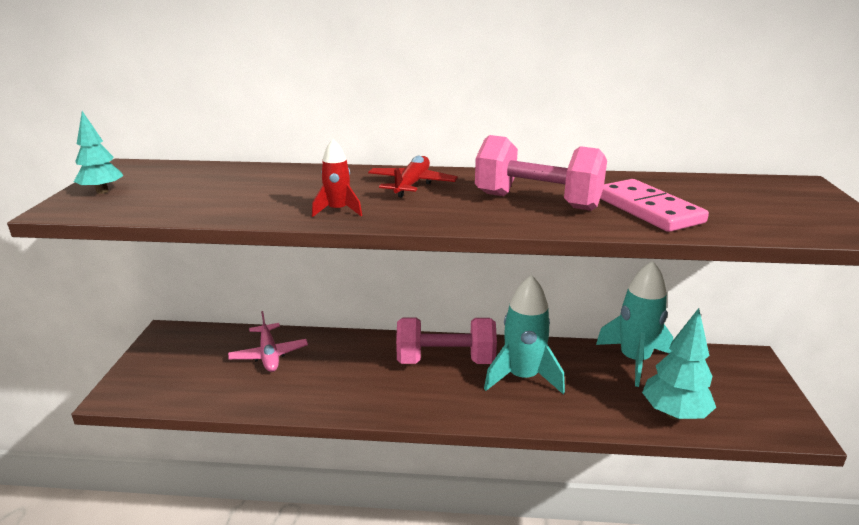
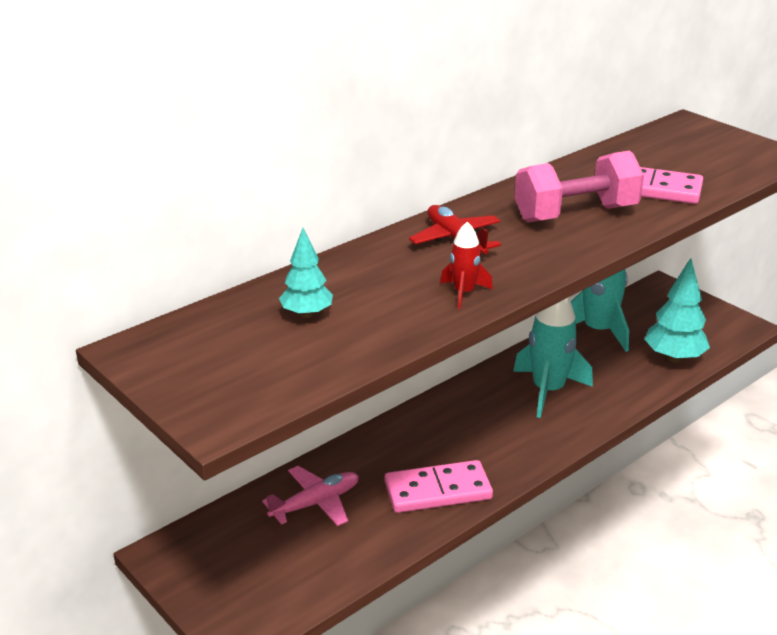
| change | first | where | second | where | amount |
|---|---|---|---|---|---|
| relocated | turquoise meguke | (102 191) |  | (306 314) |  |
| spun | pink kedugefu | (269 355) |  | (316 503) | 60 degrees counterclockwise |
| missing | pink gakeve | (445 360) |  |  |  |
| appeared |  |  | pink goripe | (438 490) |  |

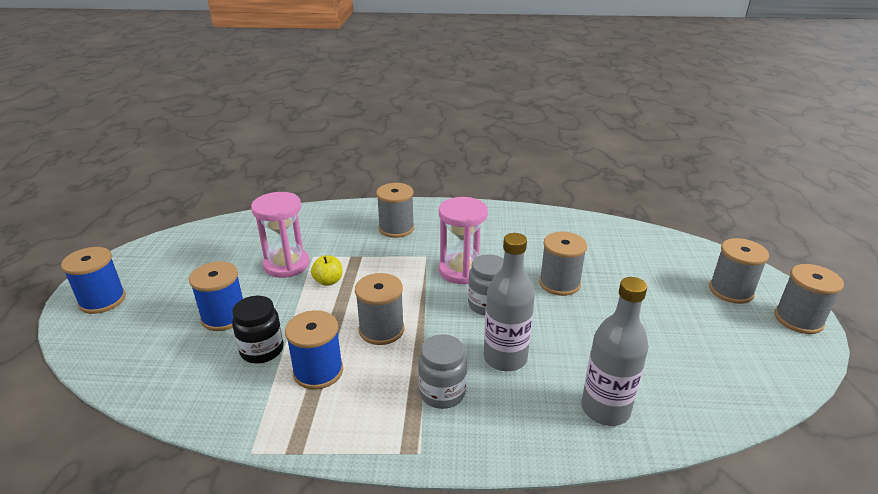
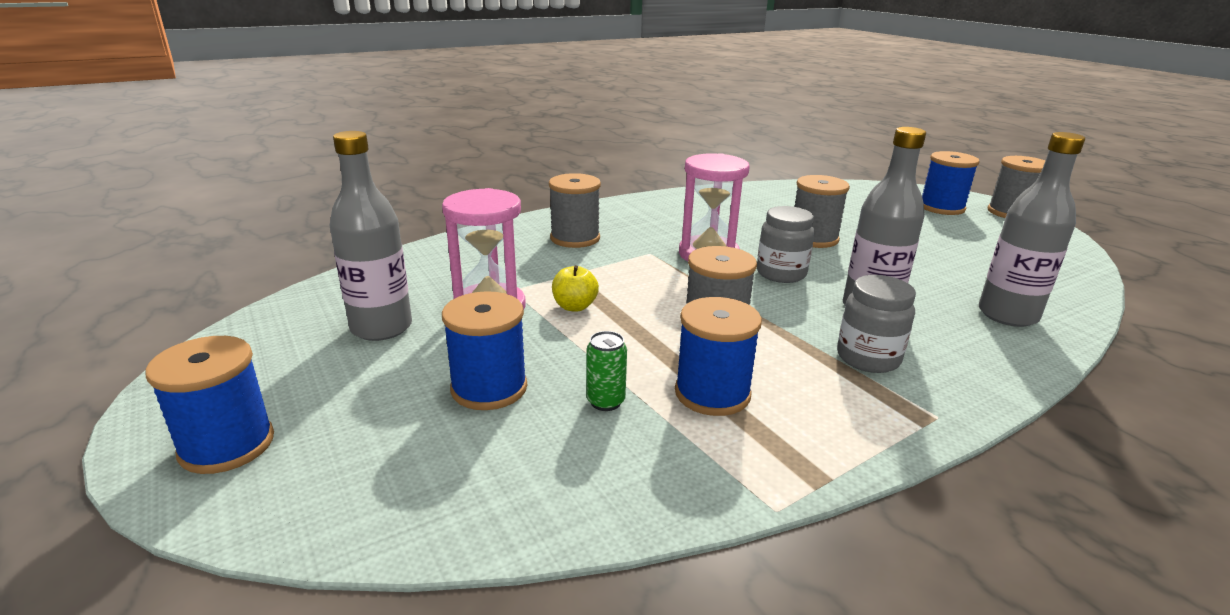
| change | first | where | second | where | amount |
|---|---|---|---|---|---|
| colour | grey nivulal | (731 291) | blue nivulal | (941 207) |  |
| exchanged | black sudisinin | (262 350) | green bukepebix | (605 401) |  |
| appeared |  |  | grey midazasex | (381 328) |  |

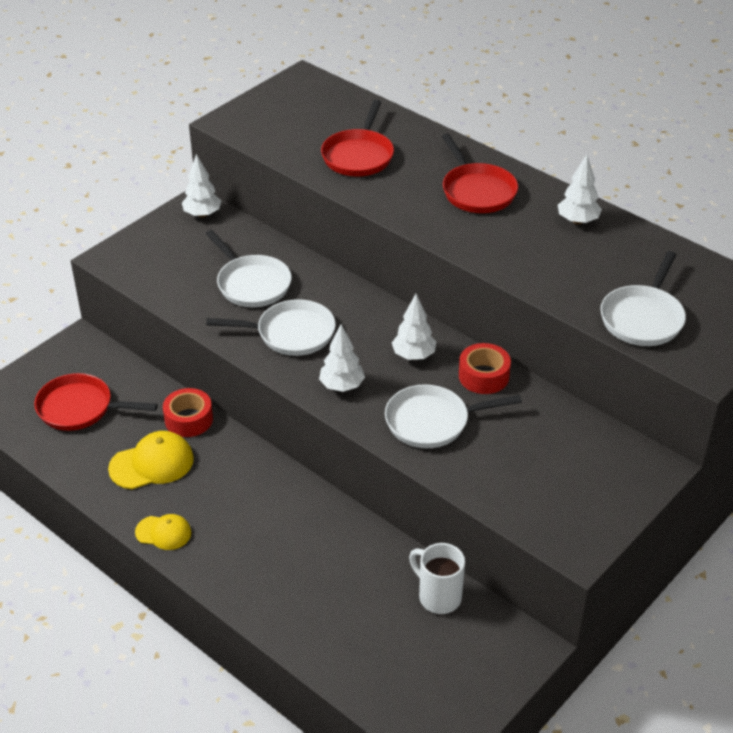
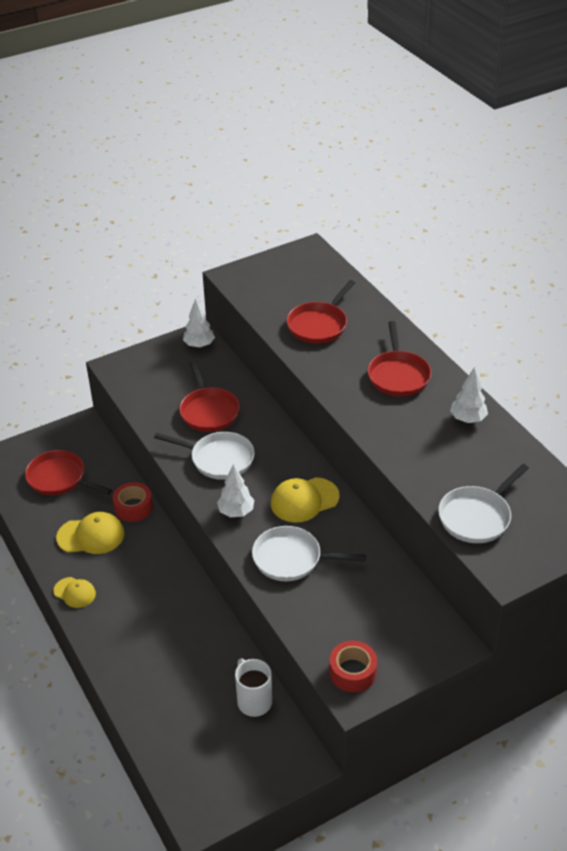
| change | first | where | second | where | amount |
|---|---|---|---|---|---|
| colour | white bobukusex | (251 284) | red bobukusex | (208 411) |  |
| exchanged | white meguke | (413 355) | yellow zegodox | (304 500) |  |
| relocated | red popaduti | (483 376) |  | (352 672) |  |

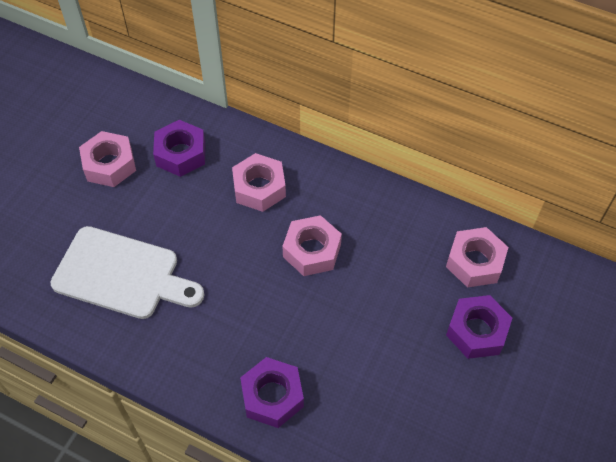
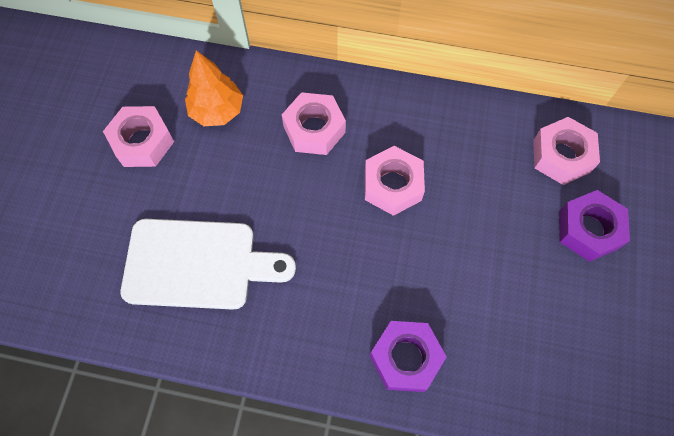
| change | first | where | second | where | amount |
|---|---|---|---|---|---|
| exchanged | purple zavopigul | (181 154) | orange meguke | (217 111) |  |

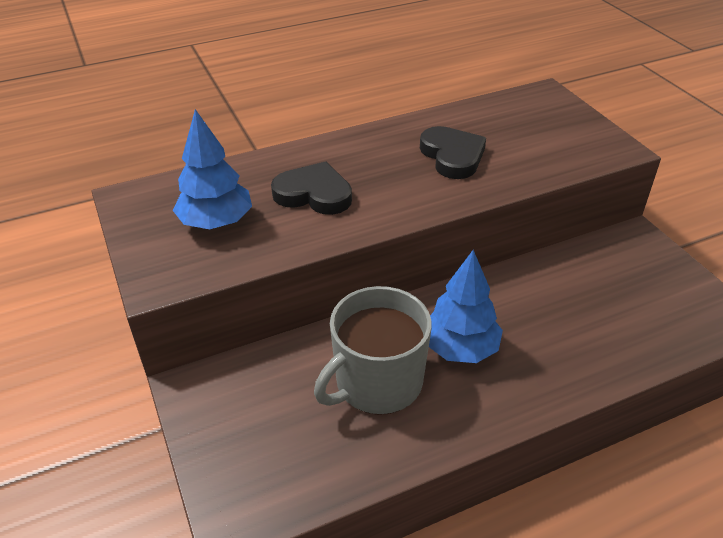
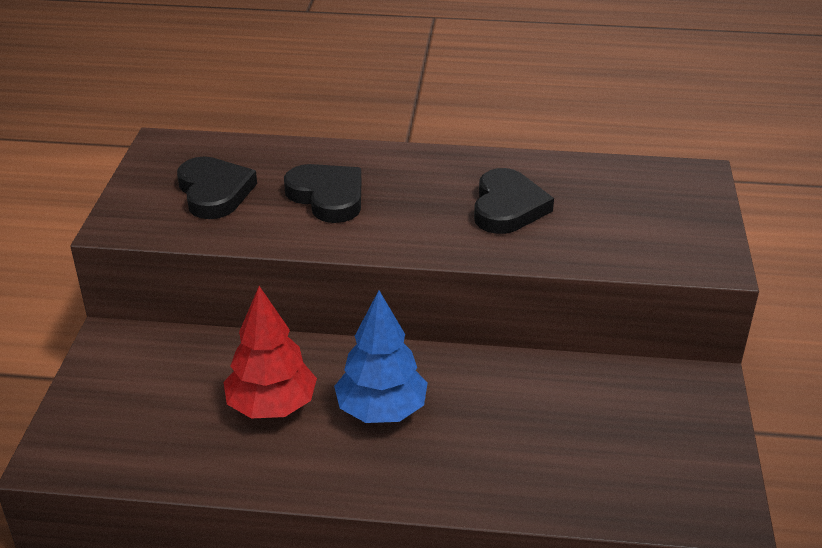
| change | first | where | second | where | amount |
|---|---|---|---|---|---|
| exchanged | blue meguke | (216 223) | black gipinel | (214 192) |  |
| exchanged | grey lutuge | (377 383) | red meguke | (272 406) |  |

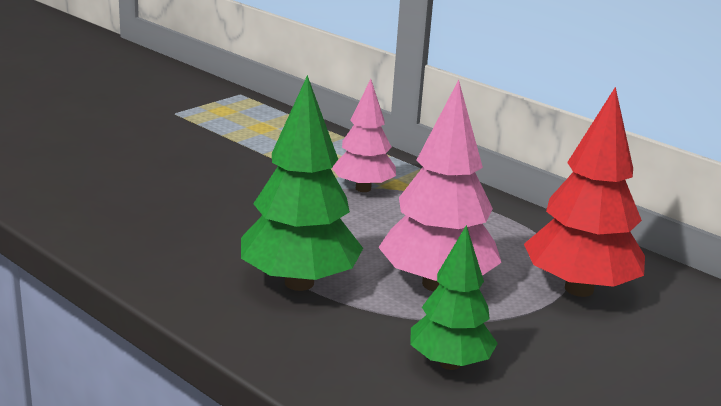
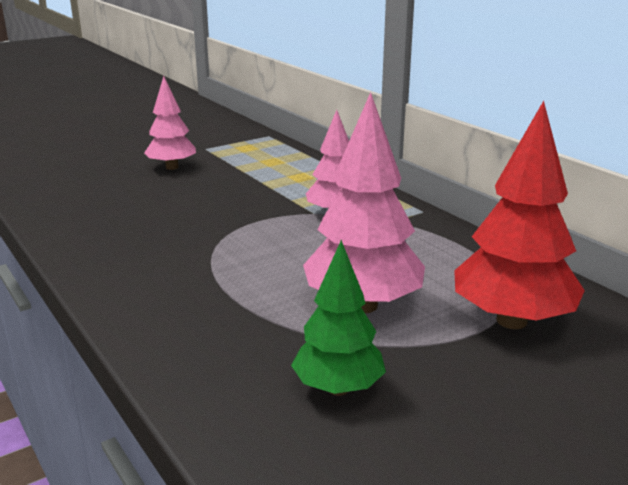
| change | first | where | second | where | amount |
|---|---|---|---|---|---|
| missing | green meguke | (299 283) |  |  |  |
| appeared |  |  | pink meguke | (172 167) |  |

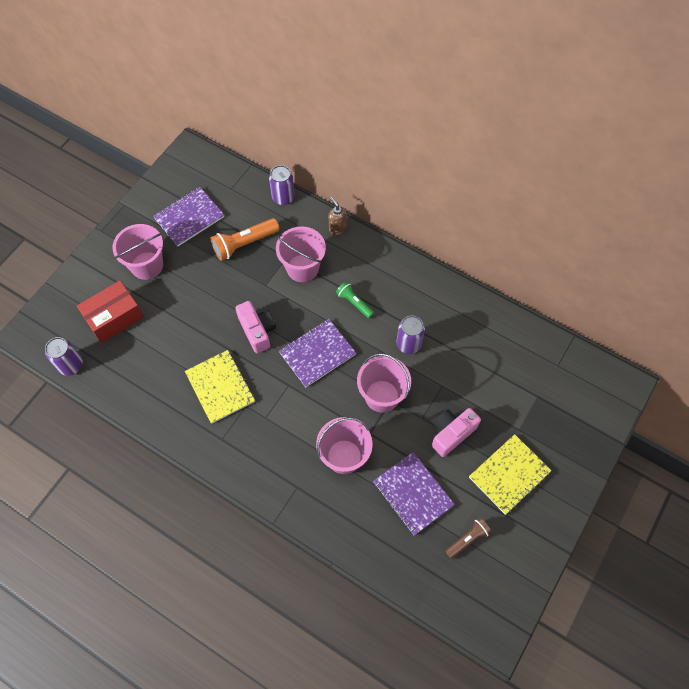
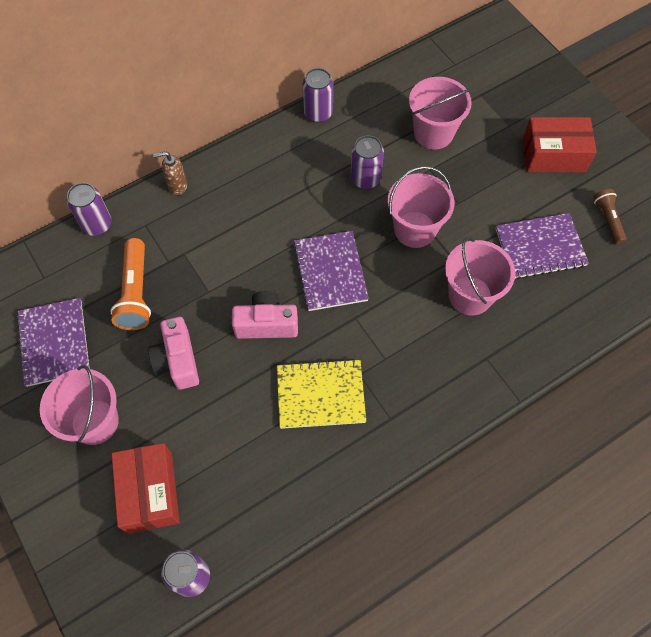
| change | first | where | second | where | amount |
|---|---|---|---|---|---|
| relocated | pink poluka | (302 268) |  | (433 133) |  |
| missing | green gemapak | (354 303) |  |  |  |
| relocated | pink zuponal | (451 433) |  | (177 361) |  |
| exchanged | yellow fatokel | (509 475) | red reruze | (553 155) |  |
| appeared |  |  | purple bukepebix | (318 113) |  |

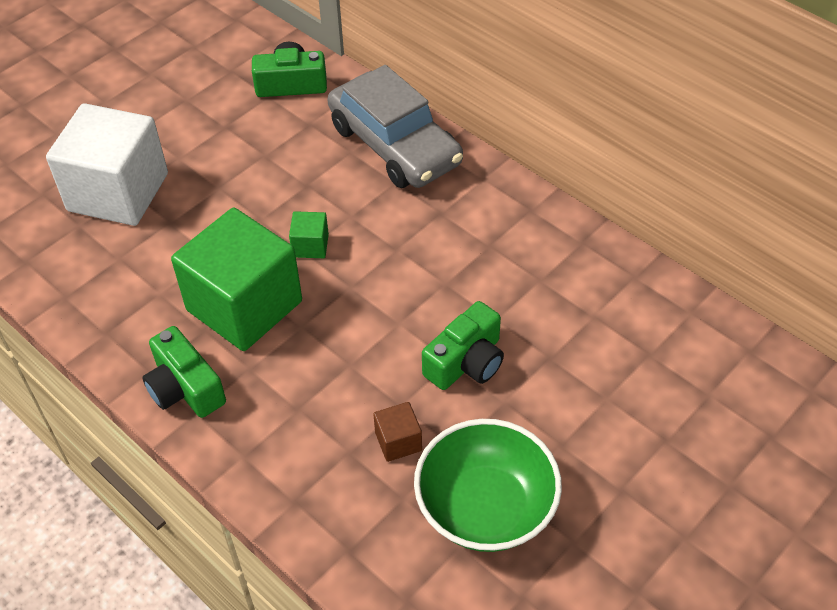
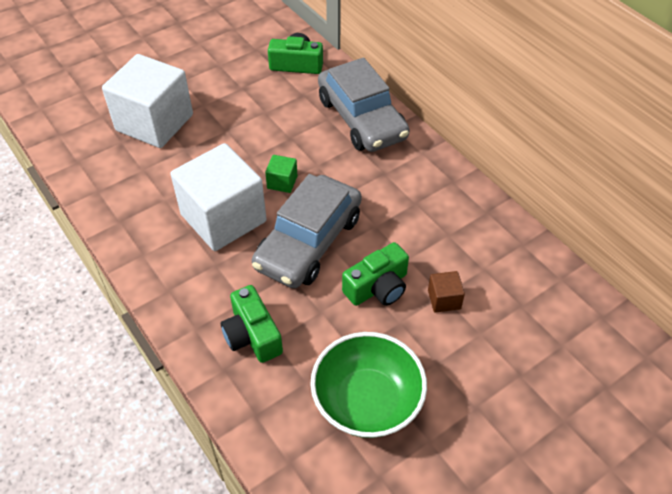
| change | first | where | second | where | amount |
|---|---|---|---|---|---|
| colour | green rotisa | (244 306) | white rotisa | (223 218) |  |
| relocated | green zuponal | (185 388) |  | (252 335) |  |
| relocated | brown rotisa | (398 441) |  | (444 299) |  |
| appeared |  |  | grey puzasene | (308 242) |  |

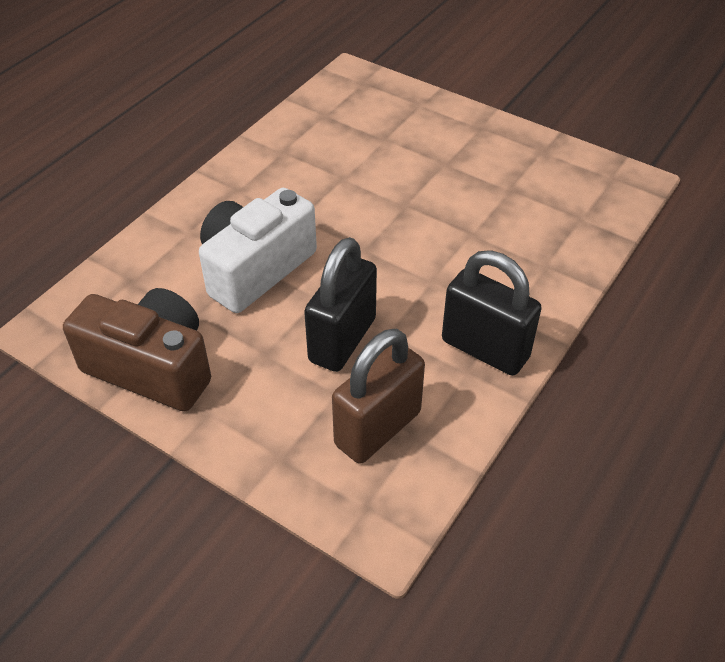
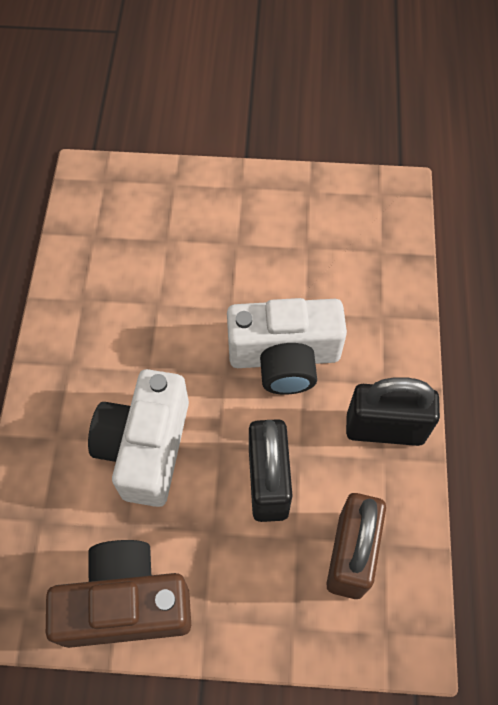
| change | first | where | second | where | amount |
|---|---|---|---|---|---|
| appeared |  |  | white zuponal | (284 357) |  |

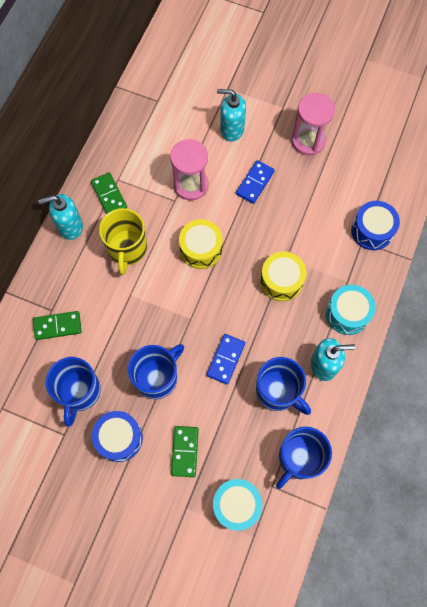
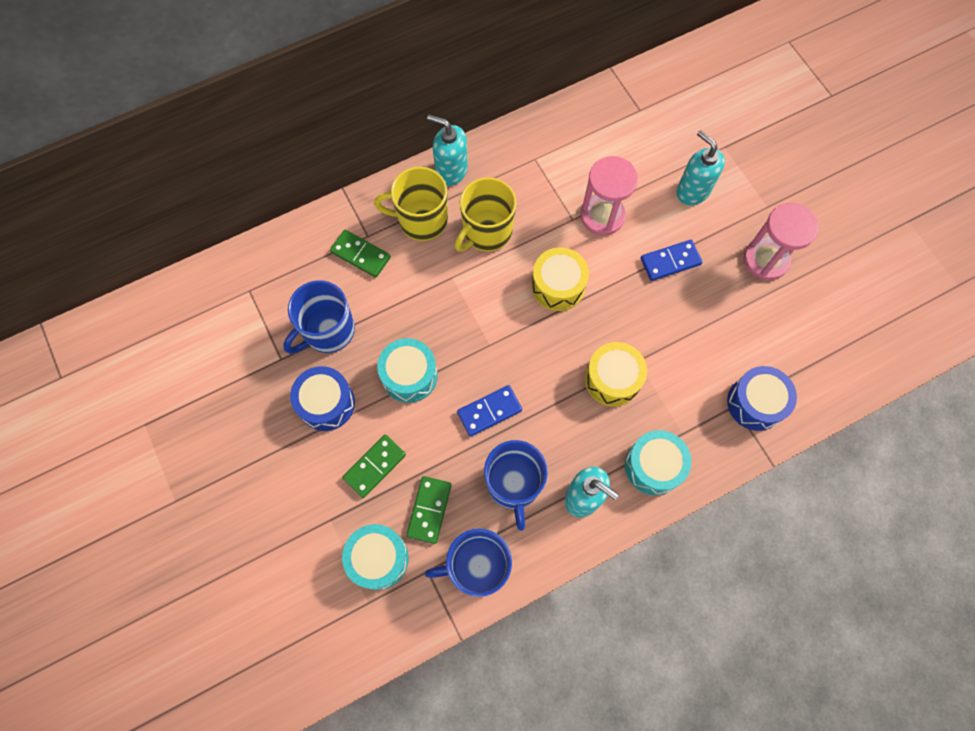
| change | first | where | second | where | amount |
|---|---|---|---|---|---|
| relocated | green goripe | (109 195) |  | (429 510) |  |
| exchanged | blue lutuge | (157 377) | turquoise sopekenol | (409 375) |  |
| appeared |  |  | yellow lutuge | (421 220) |  |

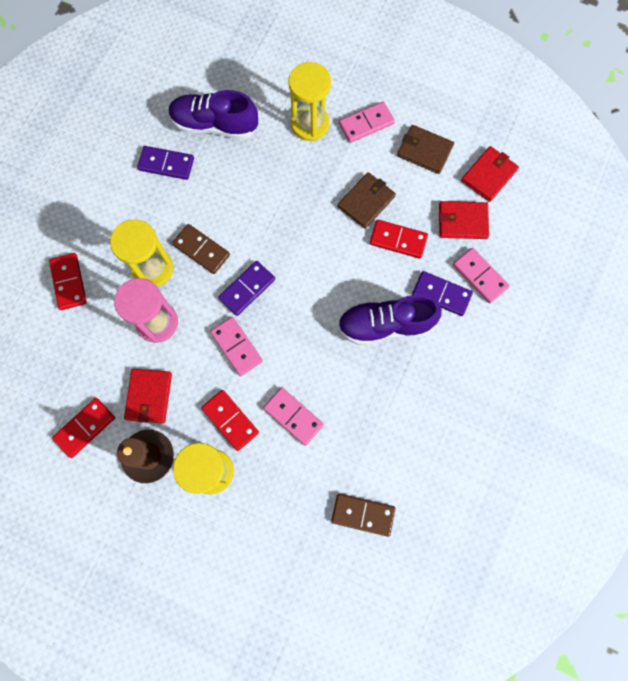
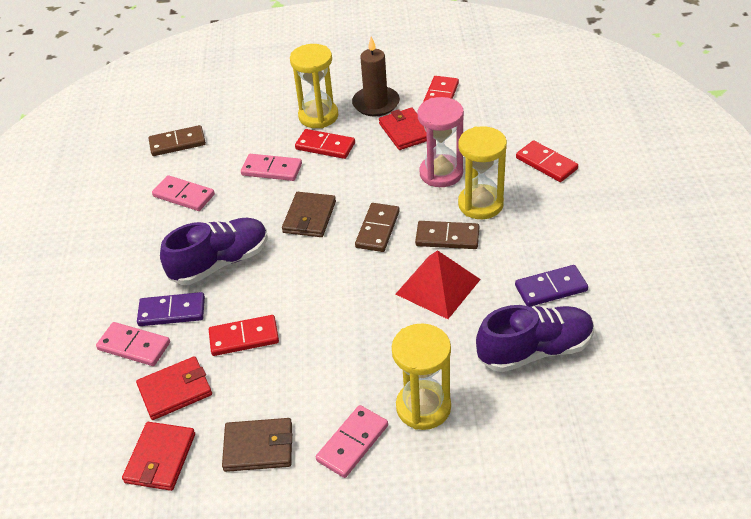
| change | first | where | second | where | amount |
|---|---|---|---|---|---|
| relocated | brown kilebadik | (366 201) |  | (309 217) |  |
| colour | purple goripe | (247 289) | brown goripe | (377 229) |  |
| relocated | pink goripe | (236 347) |  | (184 195) |  |
| appeared |  |  | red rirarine | (437 286) |  |

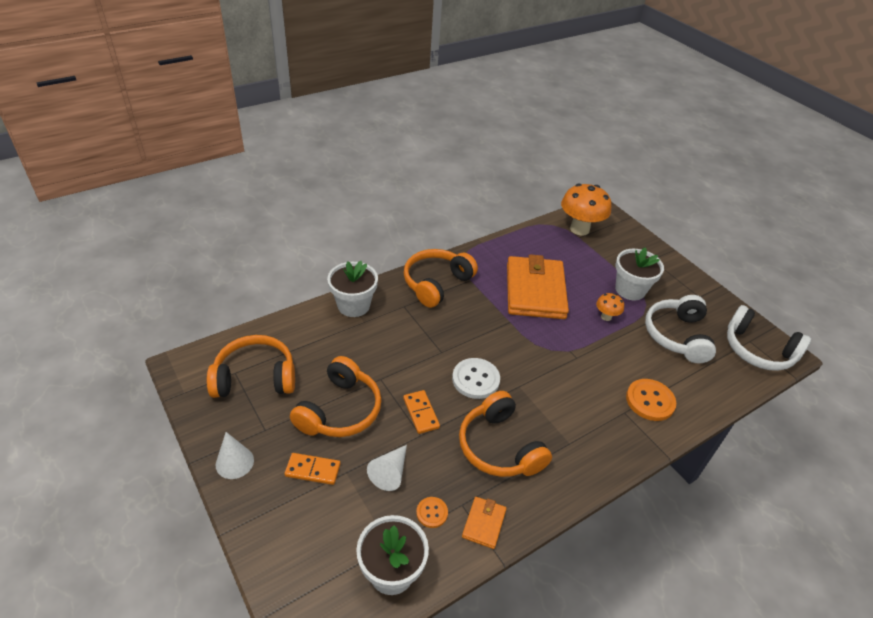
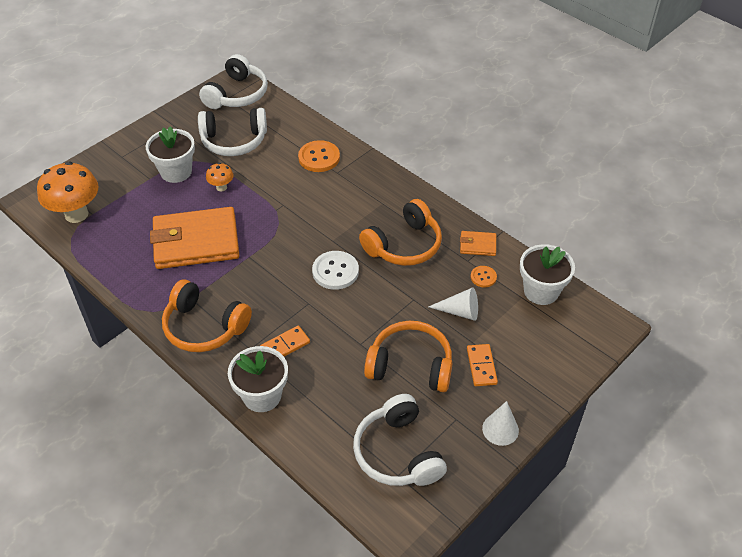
| change | first | where | second | where | amount |
|---|---|---|---|---|---|
| colour | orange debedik | (255 377) | white debedik | (398 452) |  |
| relocated | orange goripe | (421 413) |  | (285 345) |  |

